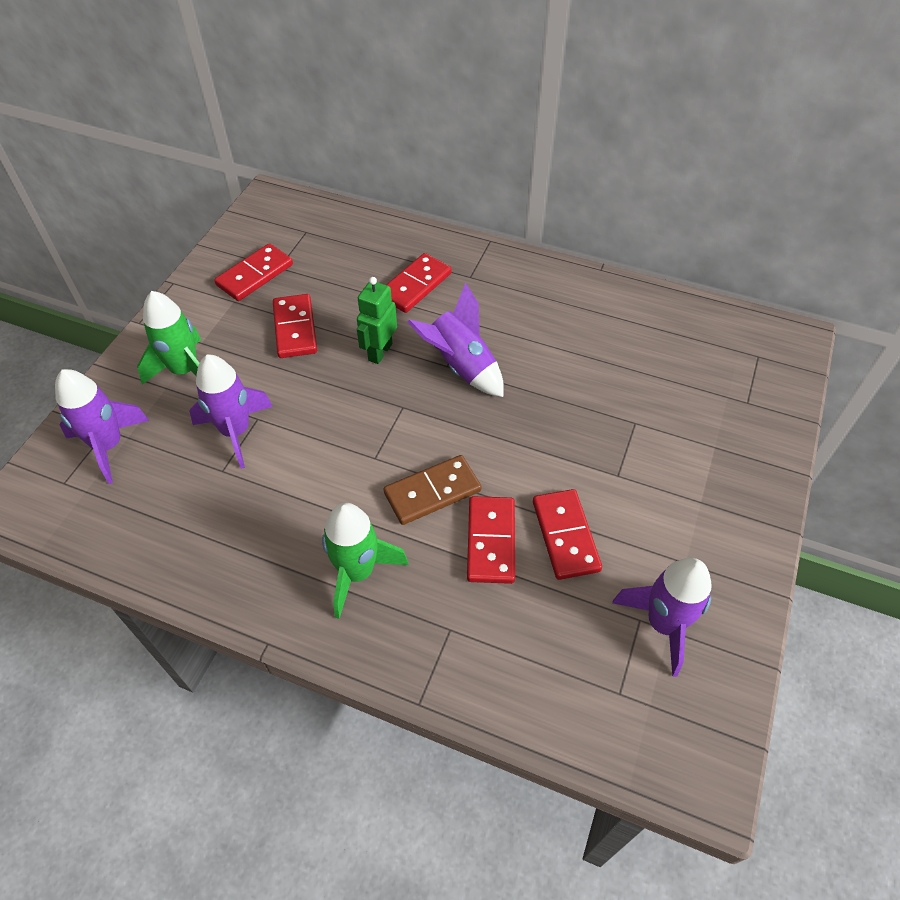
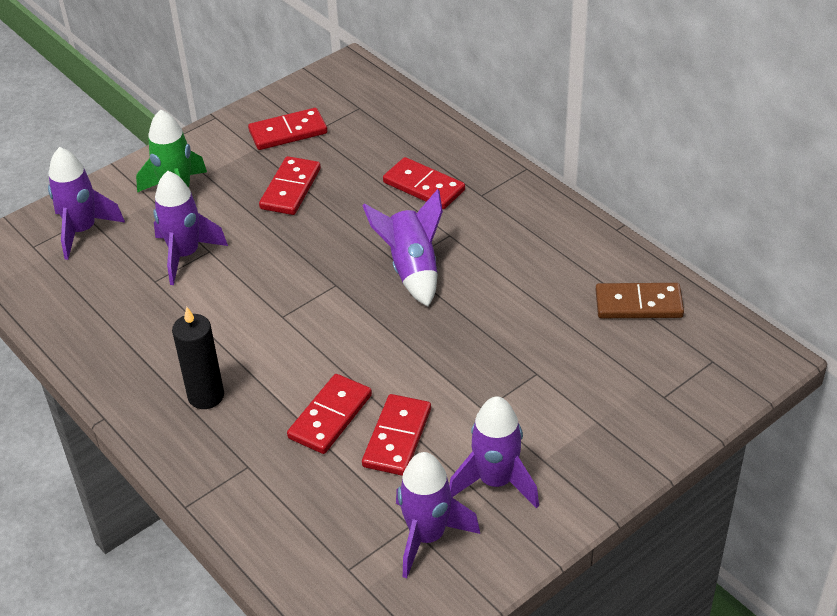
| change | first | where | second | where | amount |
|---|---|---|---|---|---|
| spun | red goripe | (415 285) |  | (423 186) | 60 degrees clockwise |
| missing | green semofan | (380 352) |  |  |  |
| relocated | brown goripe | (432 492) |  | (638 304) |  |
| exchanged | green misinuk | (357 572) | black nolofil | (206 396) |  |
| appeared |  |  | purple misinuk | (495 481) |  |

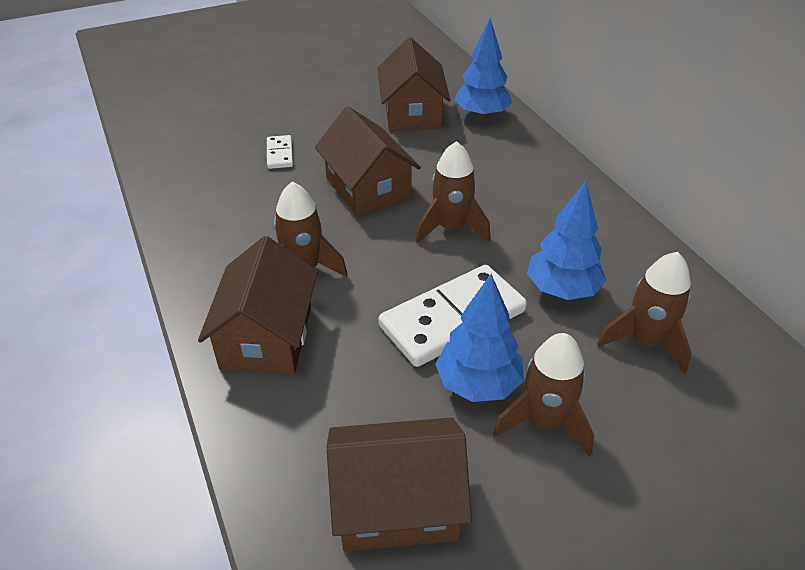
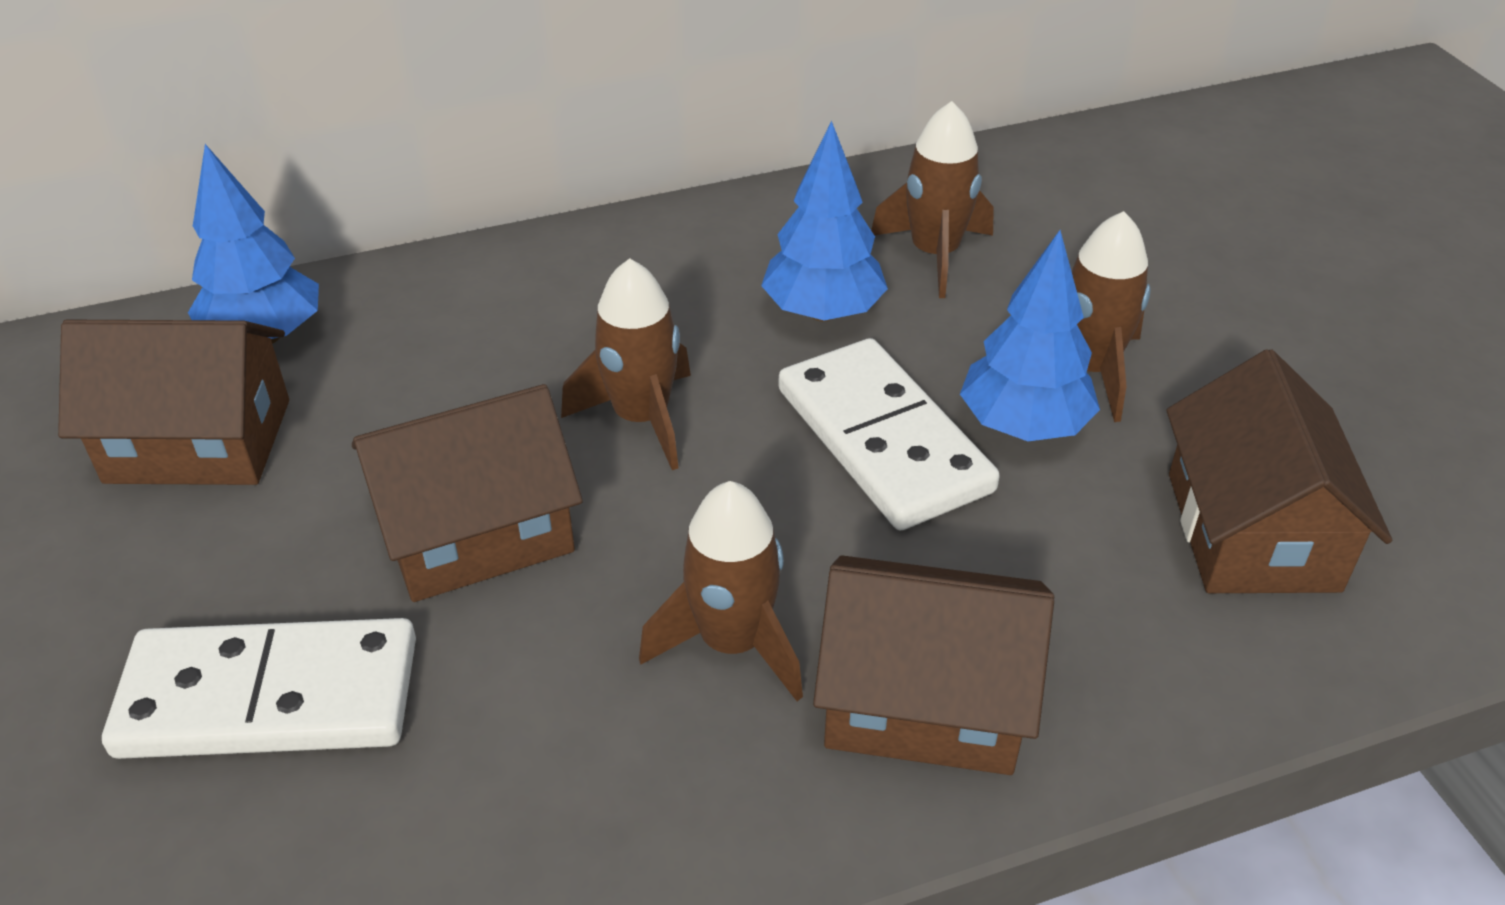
| change | first | where | second | where | amount |
|---|---|---|---|---|---|
| size | white goripe | (279 154) |  | (269 698) | x2.10 |

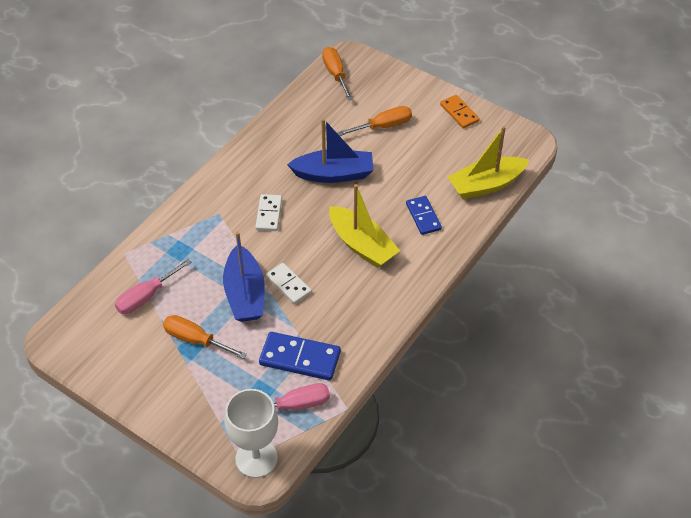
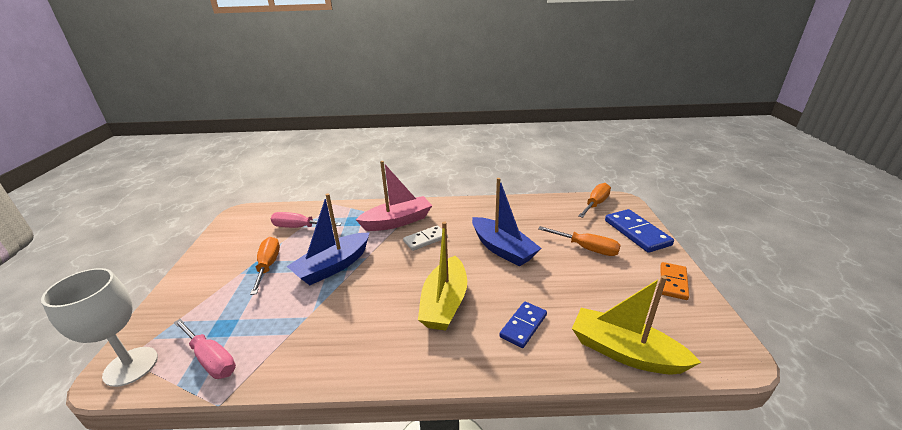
| change | first | where | second | where | amount |
|---|---|---|---|---|---|
| missing | white goripe | (288 285) |  |  |  |
| relocated | blue goripe | (300 358) |  | (637 233) |  |
| appeared |  |  | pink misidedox | (397 221) |  |

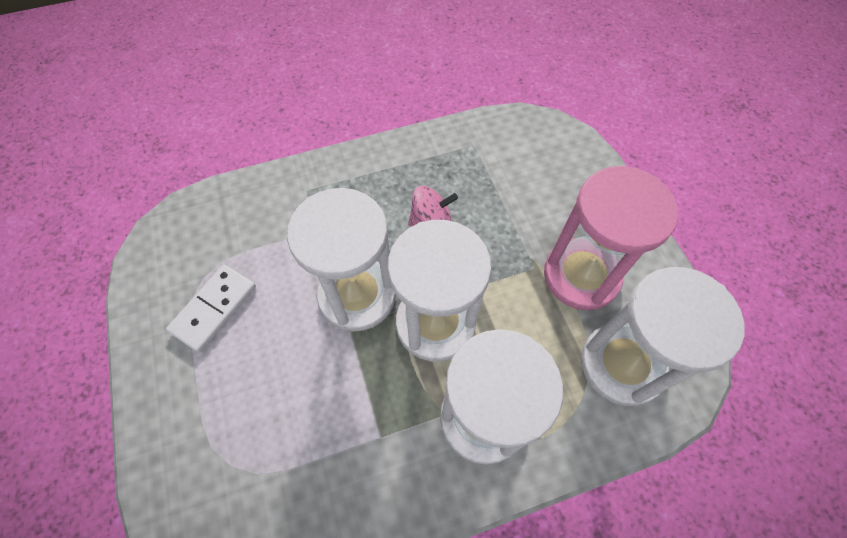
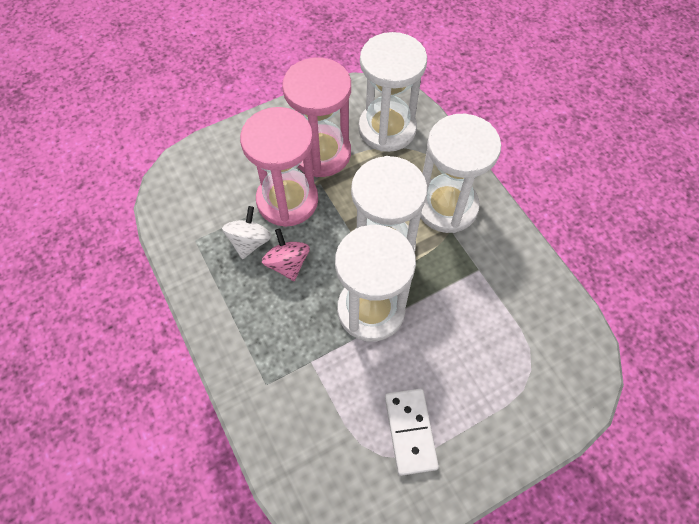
| change | first | where | second | where | amount |
|---|---|---|---|---|---|
| spun | white goripe | (214 309) |  | (410 431) | 60 degrees clockwise |
| appeared |  |  | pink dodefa | (287 200) |  |
| appeared |  |  | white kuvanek | (249 242) |  |

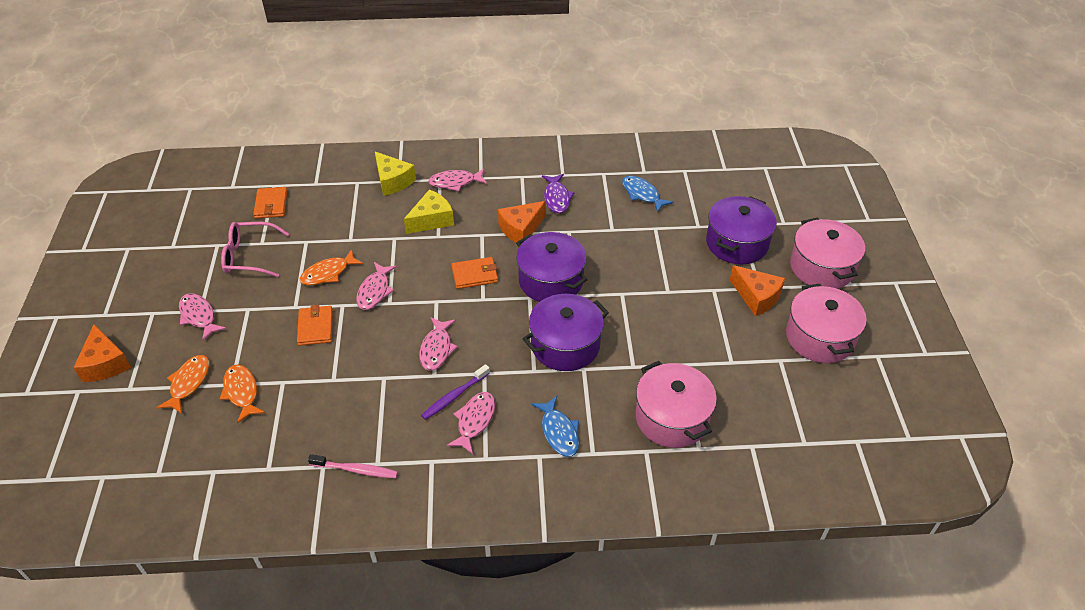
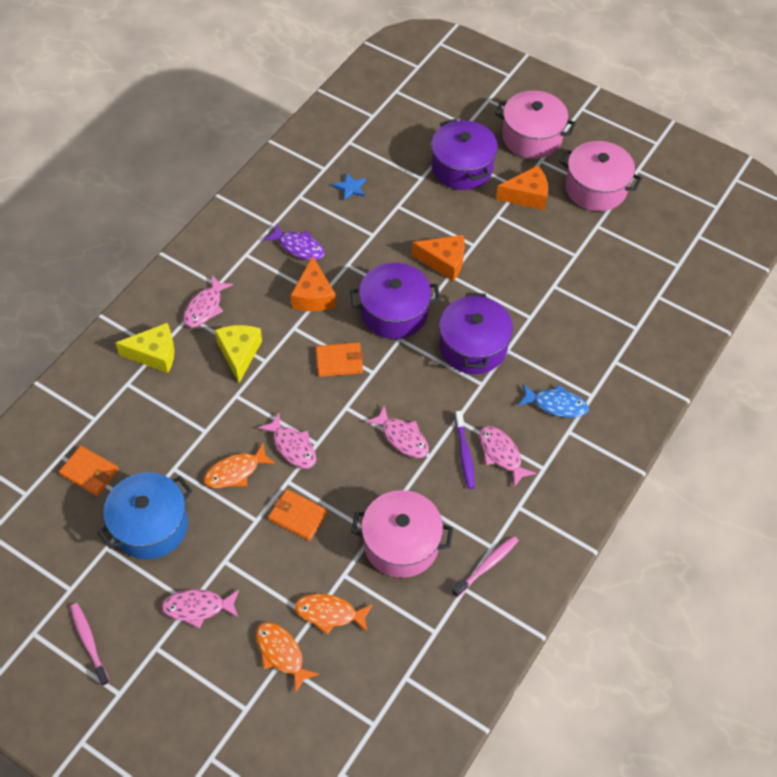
| change | first | where | second | where | amount |
|---|---|---|---|---|---|
| exchanged | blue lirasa | (642 194) | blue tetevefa | (350 188) |  |
| exchanged | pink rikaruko | (250 256) | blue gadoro | (150 526) |  |
| spun | orange lirasa | (328 273) |  | (235 472) | 60 degrees clockwise |
| spun | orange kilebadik | (475 275) |  | (339 361) | 60 degrees clockwise |
| relocated | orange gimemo | (105 363) |  | (444 262) |  |
| relocated | pink gadoro | (672 418) |  | (401 544) |  |
| appeared |  |  | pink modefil | (89 642) |  |

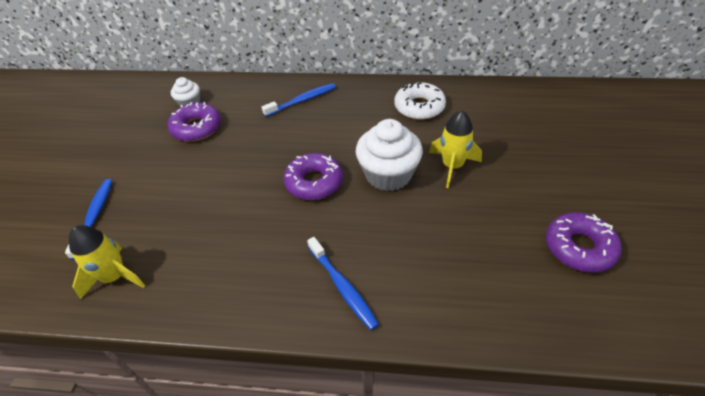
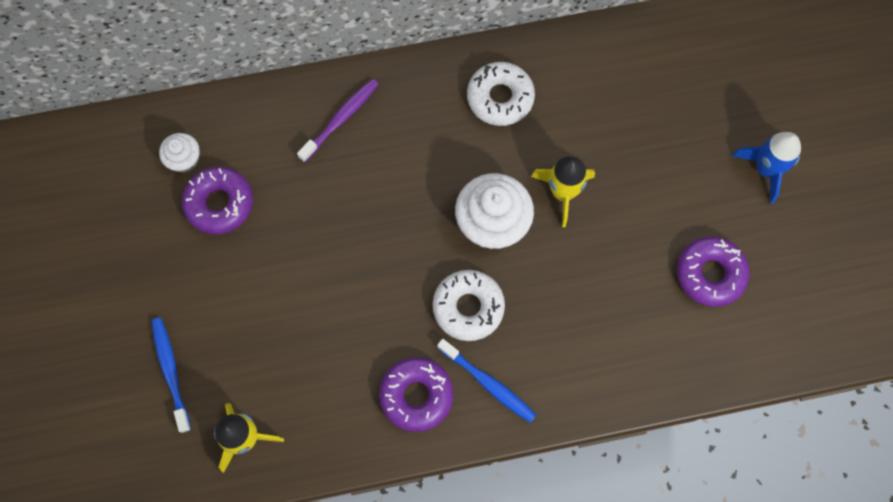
| change | first | where | second | where | amount |
|---|---|---|---|---|---|
| colour | blue modefil | (302 100) | purple modefil | (341 119) |  |
| relocated | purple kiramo | (314 182) |  | (416 395) |  |
| appeared |  |  | blue misinuk | (766 169) |  |
| appeared |  |  | white kiramo | (468 307) |  |

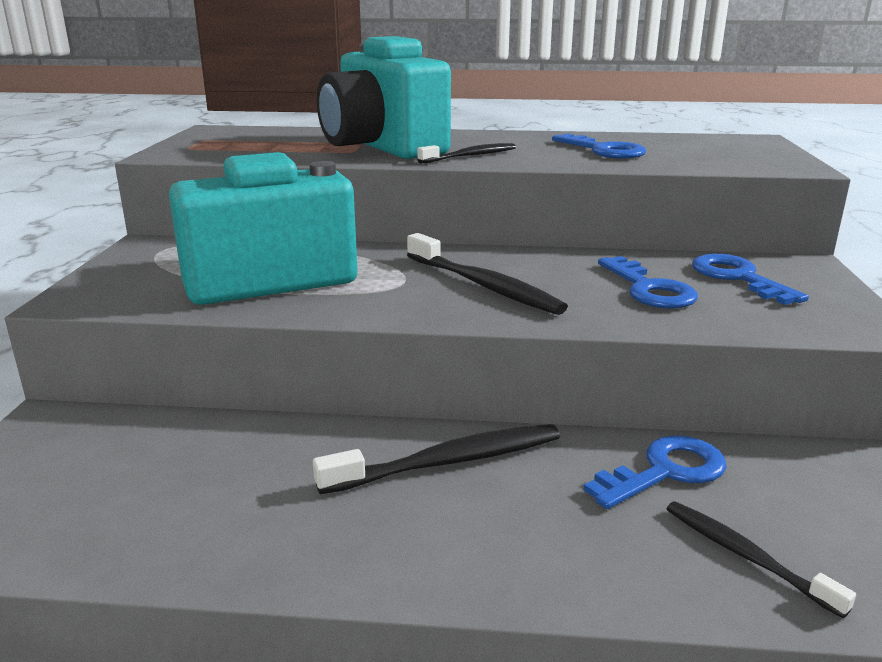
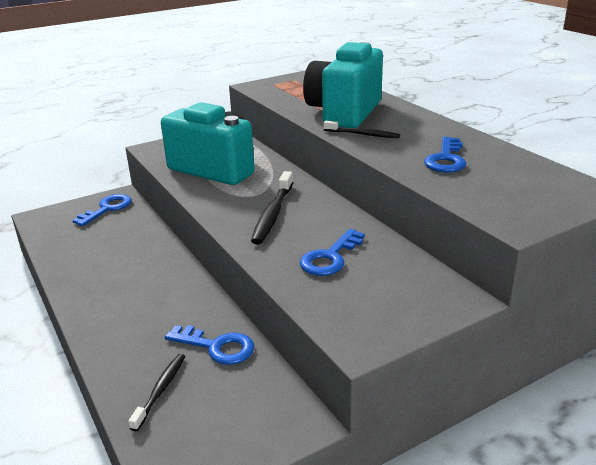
| change | first | where | second | where | amount |
|---|---|---|---|---|---|
| relocated | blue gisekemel | (737 278) |  | (107 208) |  |
| missing | black modefil | (448 462) |  |  |  |

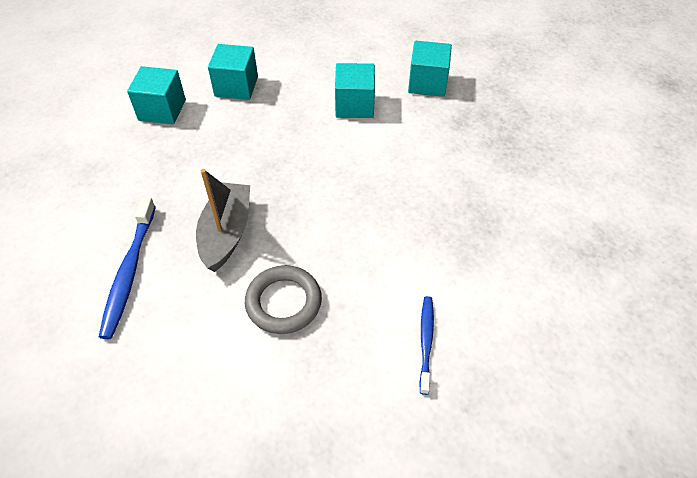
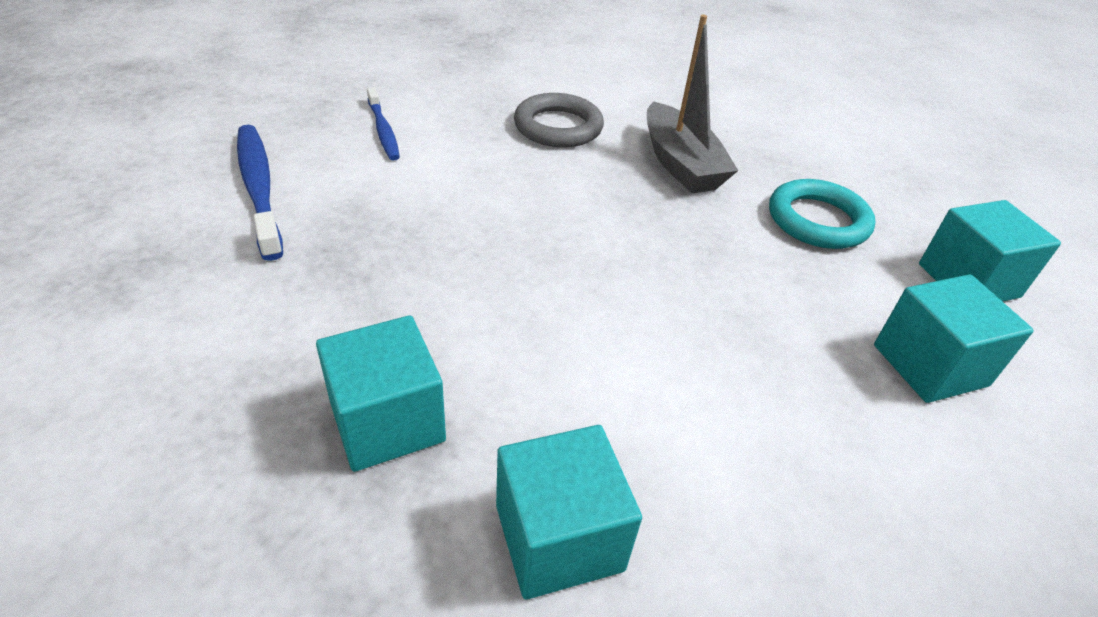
| change | first | where | second | where | amount |
|---|---|---|---|---|---|
| relocated | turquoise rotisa | (354 105) |  | (387 421) |  |
| relocated | blue modefil | (129 272) |  | (259 188) |  |
| appeared |  |  | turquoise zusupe | (817 220) |  |

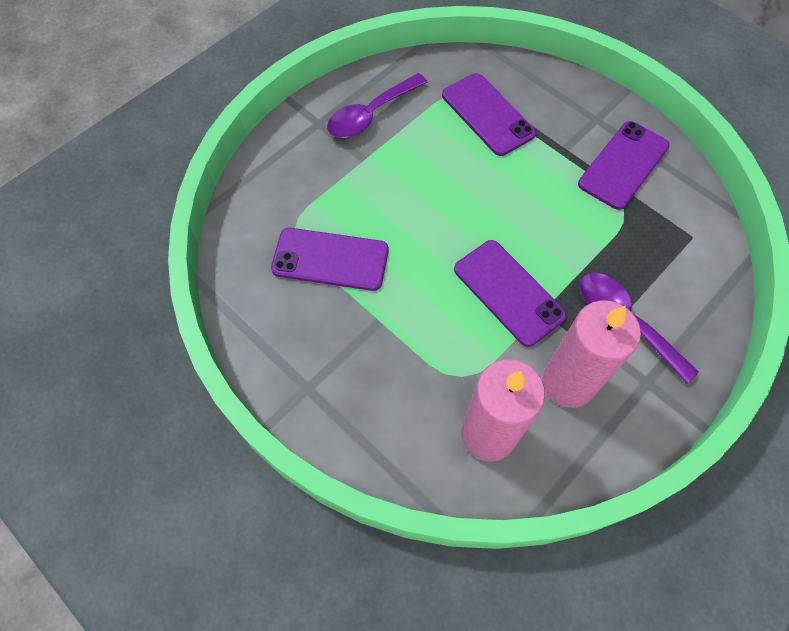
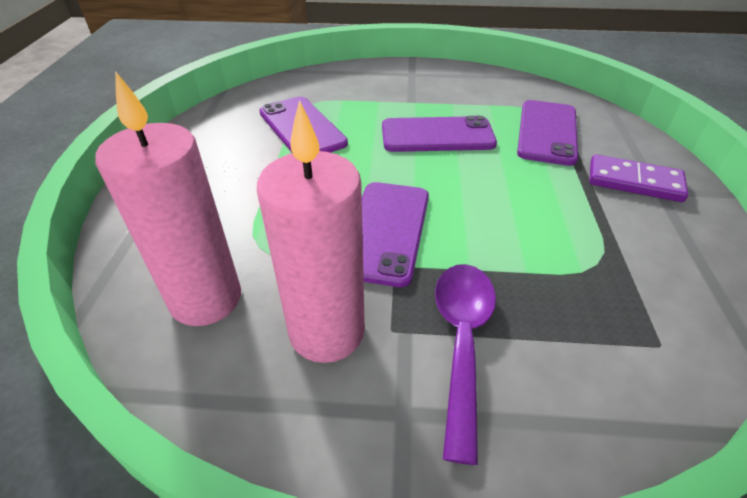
| change | first | where | second | where | amount |
|---|---|---|---|---|---|
| missing | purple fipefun | (371 114) |  |  |  |
| relocated | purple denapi | (623 165) |  | (437 135) |  |
| appeared |  |  | purple goripe | (634 181) |  |

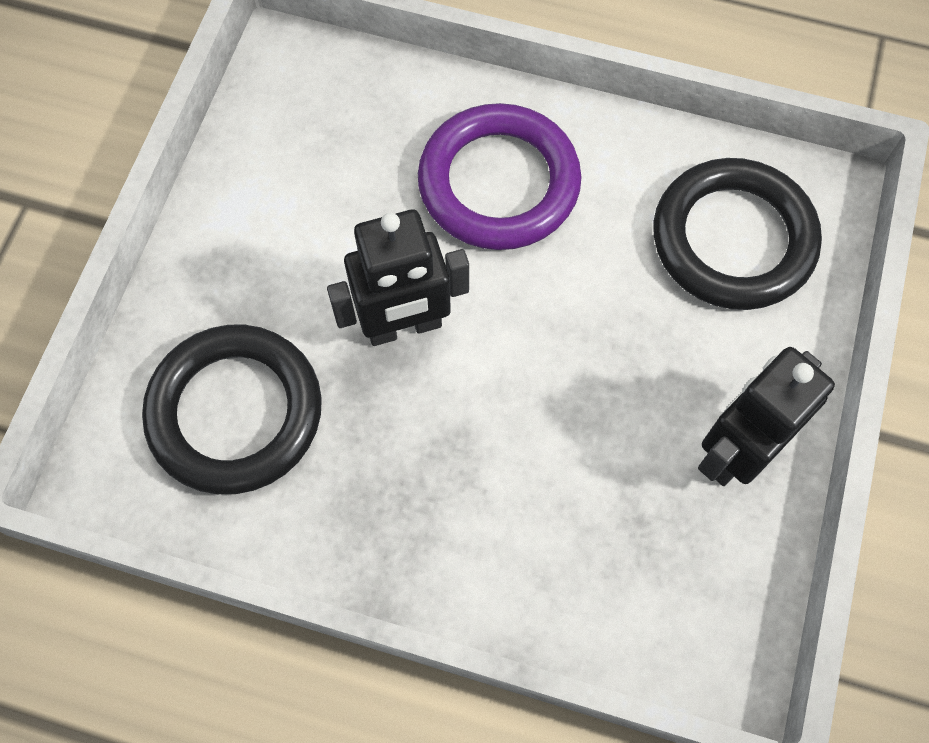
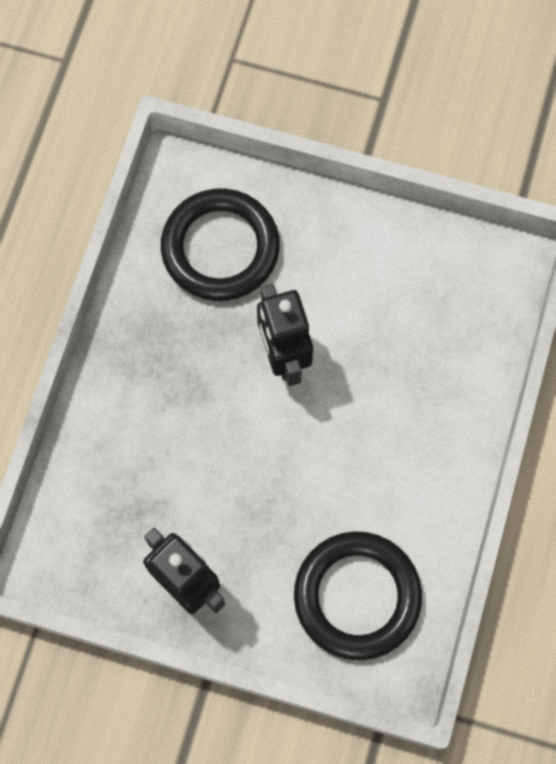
| change | first | where | second | where | amount |
|---|---|---|---|---|---|
| missing | purple zusupe | (499 183) |  |  |  |

